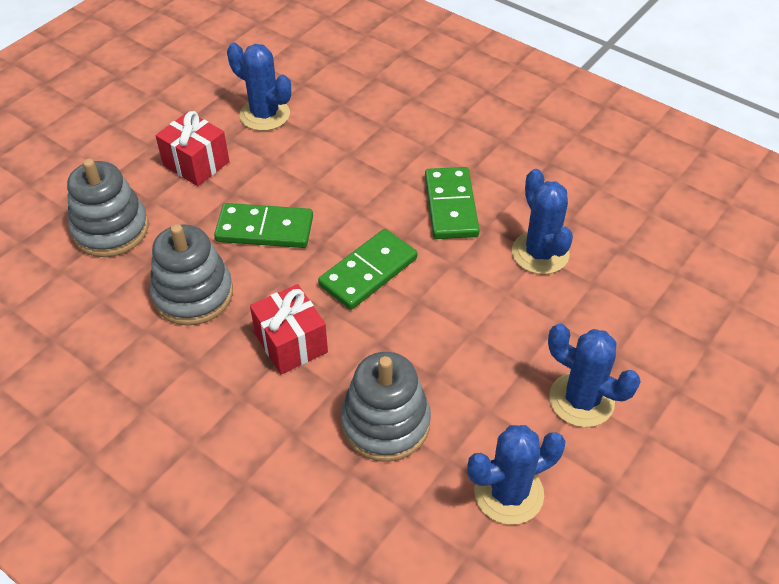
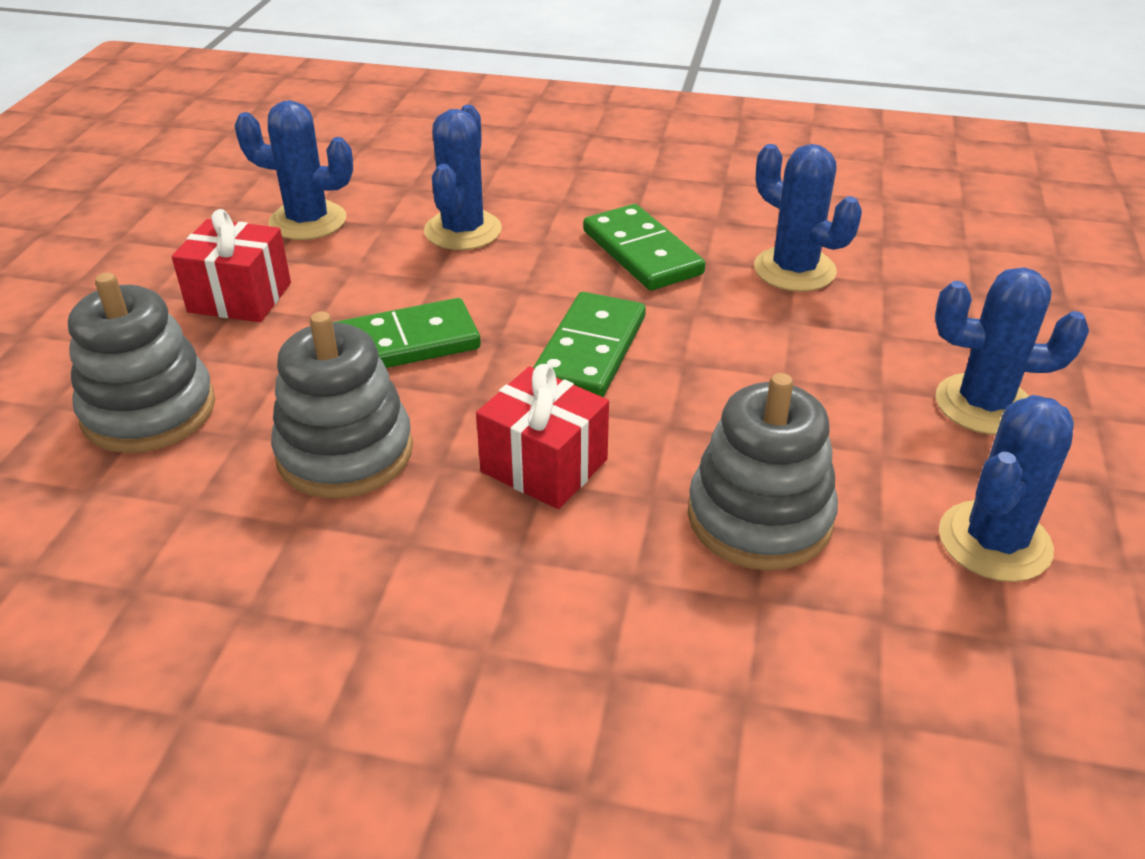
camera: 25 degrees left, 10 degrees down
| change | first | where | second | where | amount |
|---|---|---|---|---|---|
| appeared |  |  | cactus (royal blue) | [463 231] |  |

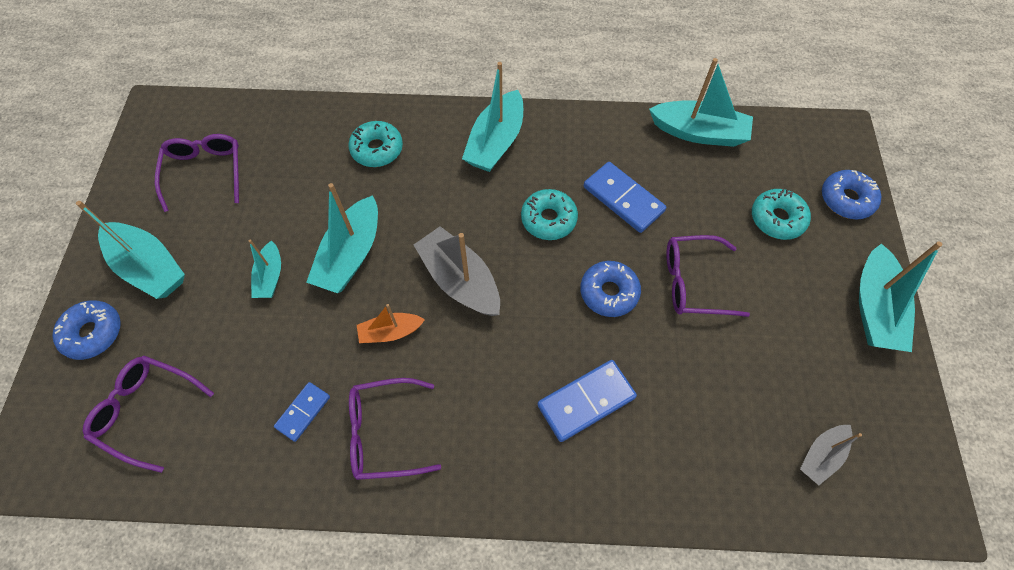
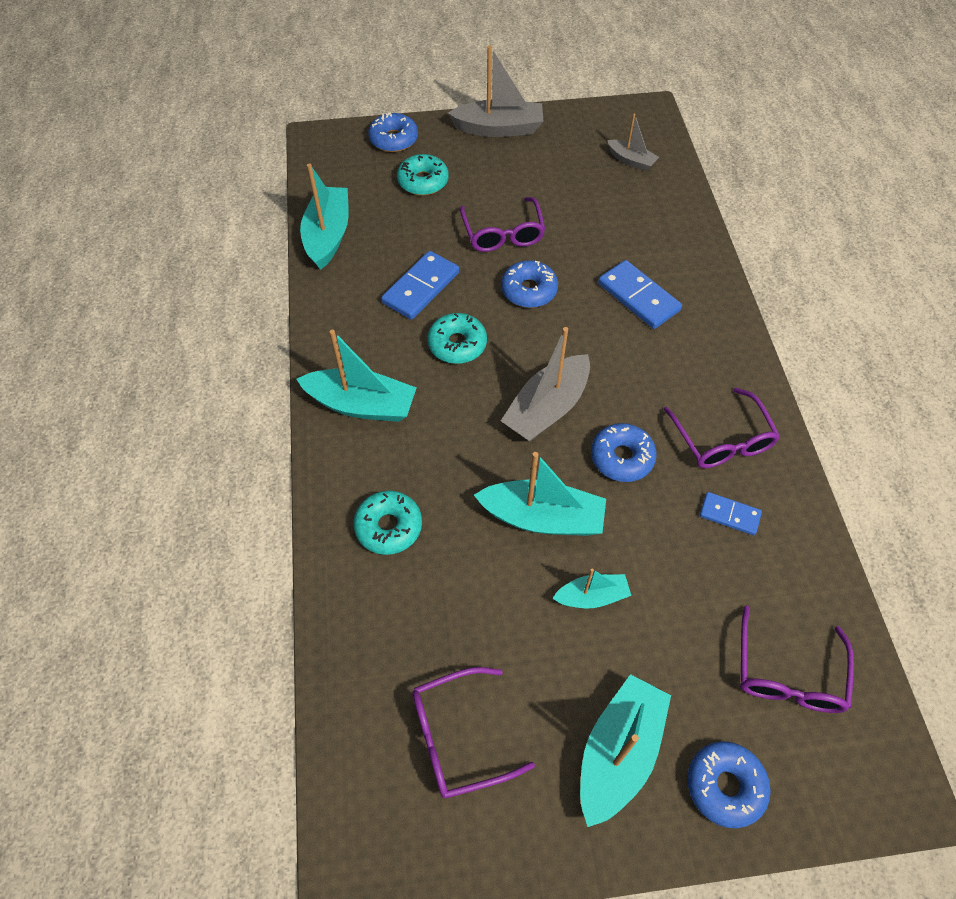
camera: 100 degrees left, 5 degrees down
| change | first | where | second | where | amount |
|---|---|---|---|---|---|
| colour | sailboat (turquoise) | [874 308] | sailboat (ash-grey) | [499 129] |  |
| exchanged | sailboat (orange-coloured) | [390 332] | glazed donut (royal blue) | [622 457] |  |

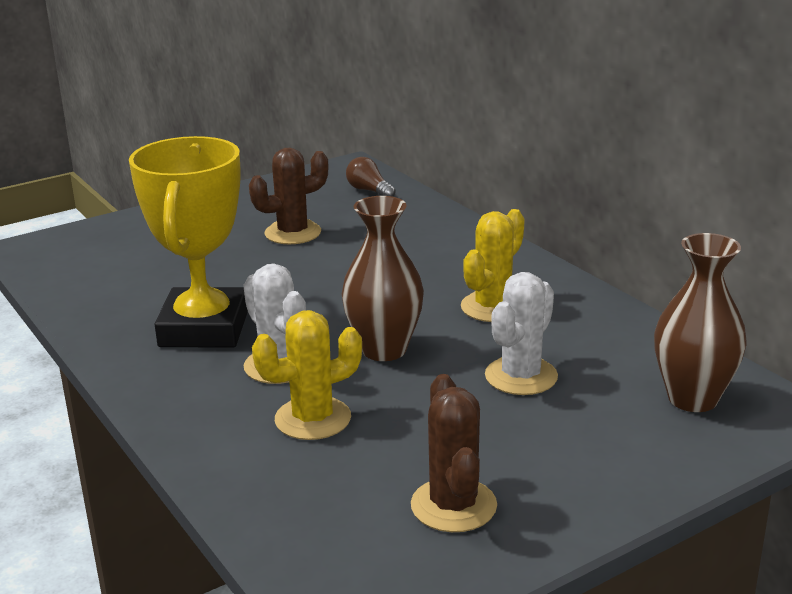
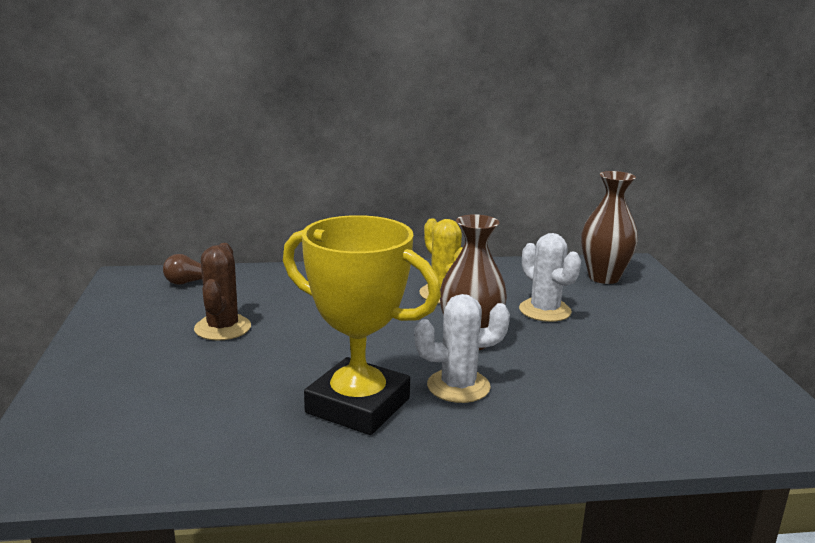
camera: 65 degrees left, 5 degrees down
| change | first | where | second | where | amount |
|---|---|---|---|---|---|
| missing | cactus (bright yellow) | [313 419] |  |  |  |
| missing | cactus (russet) | [453 505] |  |  |  |

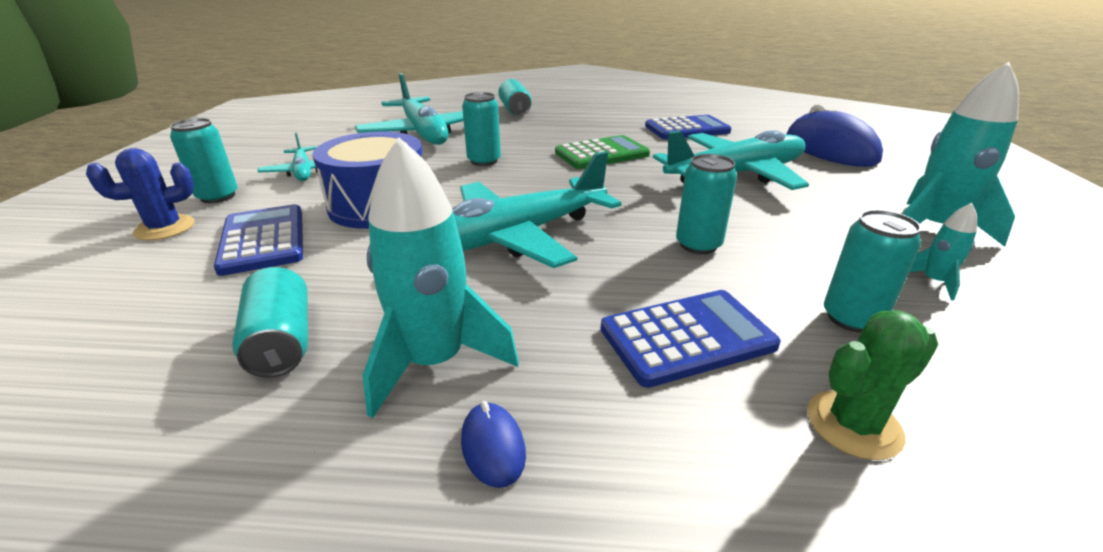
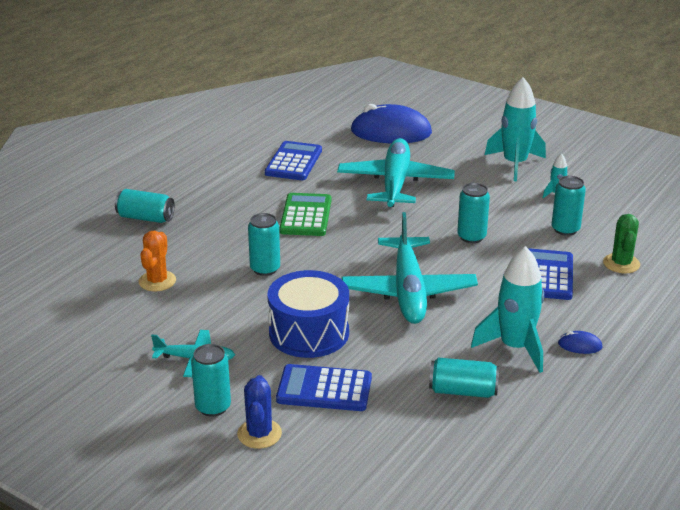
camera: 60 degrees left, 0 degrees up
| change | first | where | second | where | amount |
|---|---|---|---|---|---|
| exchanged | plane (turquoise) | [423 133] | cactus (orange-coloured) | [157 281] |  |

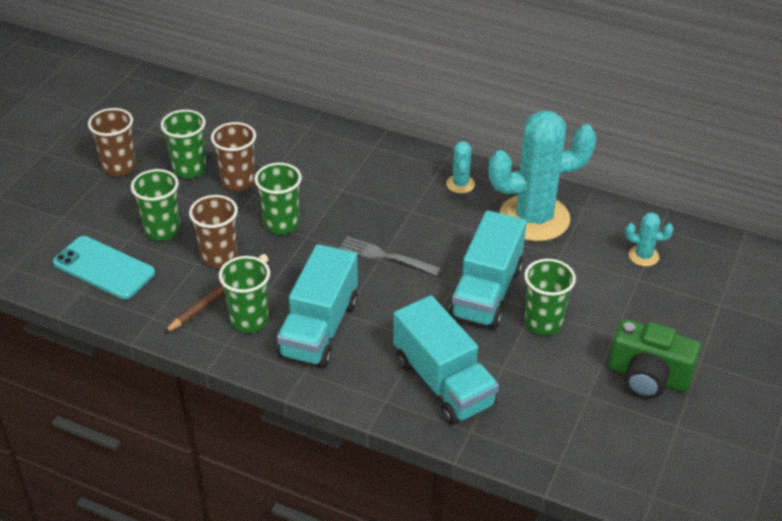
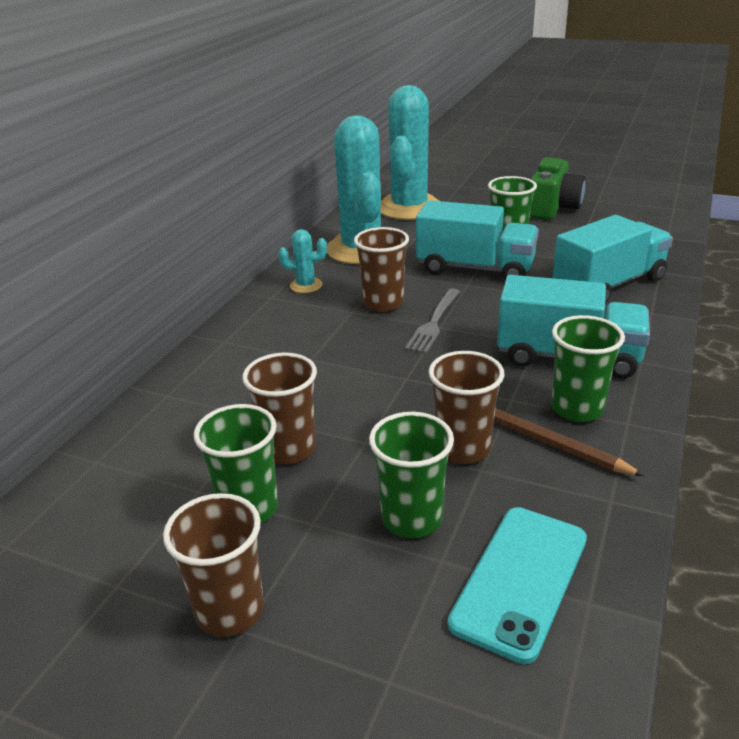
camera: 90 degrees left, 10 degrees down
| change | first | where | second | where | amount |
|---|---|---|---|---|---|
| appeared |  |  | cup (russet) | [383 303] |  |
| size | cactus (turquoise) | [643 256] |  | [409 208] | x2.39 |
| missing | cup (green) | [281 224] |  |  |  |

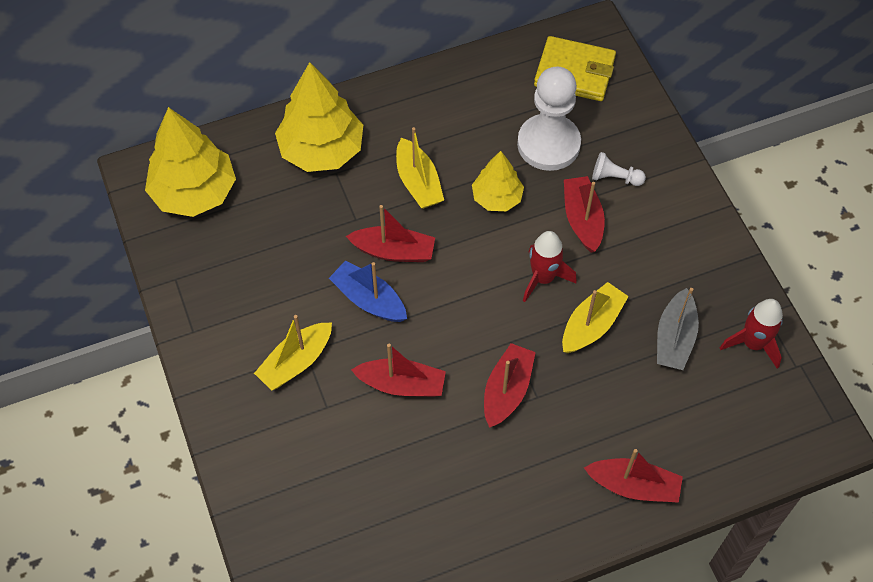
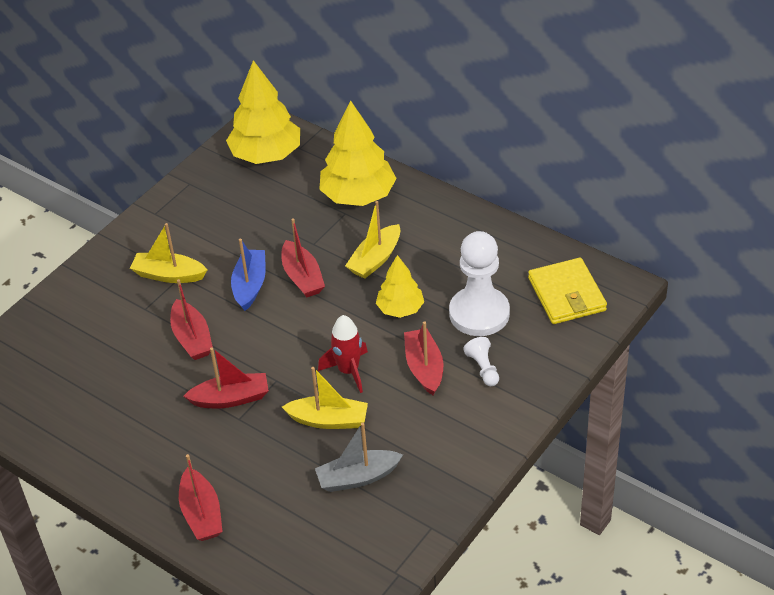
camera: 60 degrees right, 15 degrees down
| change | first | where | second | where | amount |
|---|---|---|---|---|---|
| spun | sailboat (red) | [582 219] |  | [424 368] | 60 degrees counterclockwise |
| missing | rocket (red) | [753 344] |  |  |  |

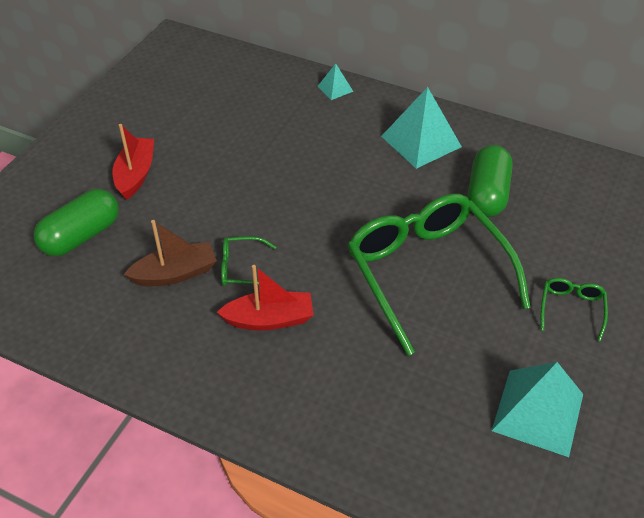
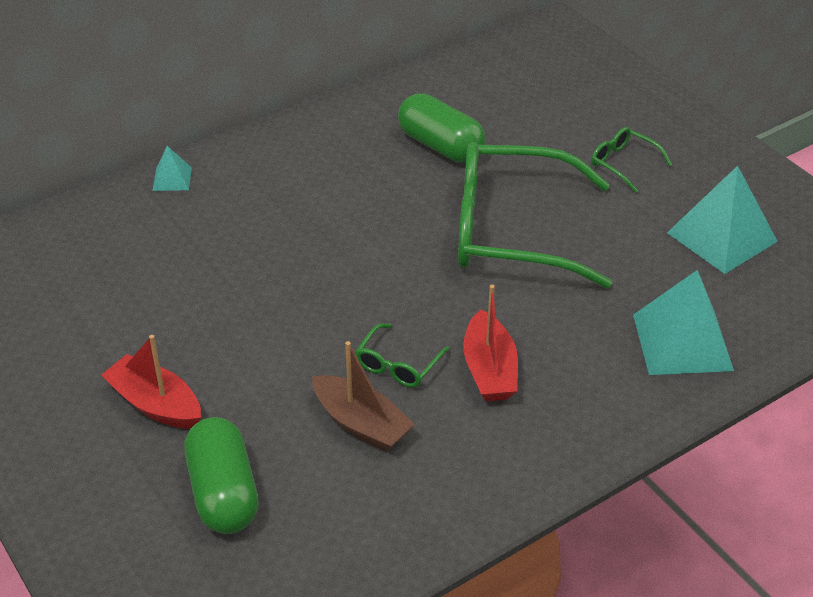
camera: 60 degrees left, 5 degrees down
| change | first | where | second | where | amount |
|---|---|---|---|---|---|
| spun | sailboat (russet) | [175 273] |  | [361 424] | 120 degrees clockwise |
| spun | sailboat (red) | [269 319] |  | [489 370] | 150 degrees clockwise |
| relocated | pyramid (turquoise) | [421 141] |  | [682 342] |  |

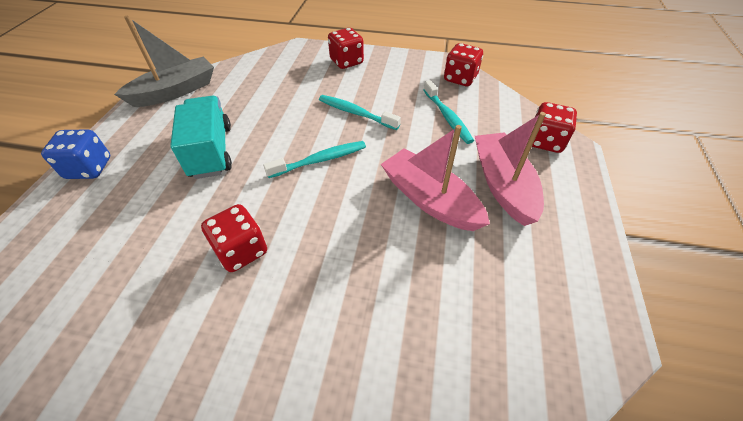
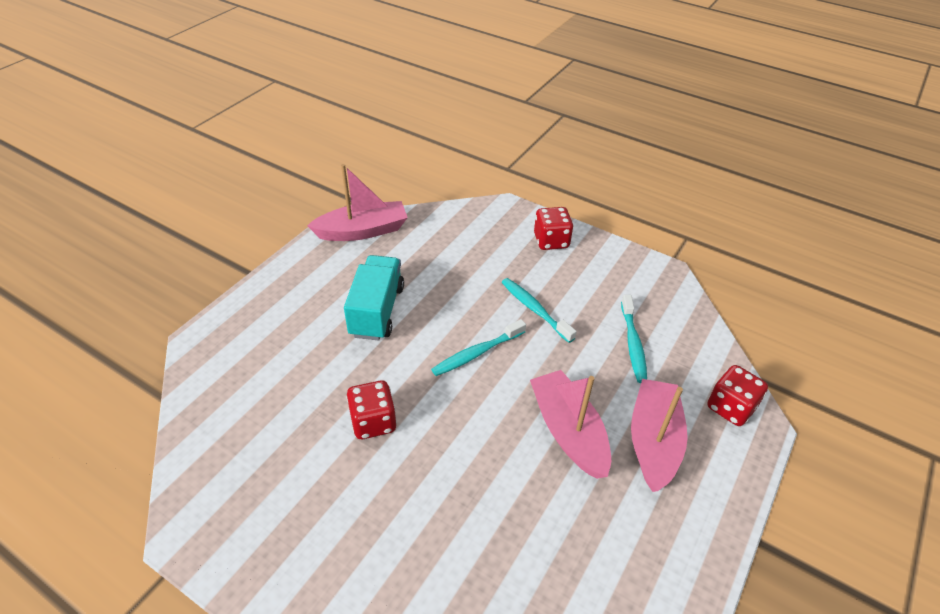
camera: 20 degrees right, 5 degrees down
| change | first | where | second | where | amount |
|---|---|---|---|---|---|
| colour | sailboat (ash-grey) | [175 91] | sailboat (pink) | [362 231] |  |
| spun | dental brush (turquoise) | [320 160] |  | [477 353] | 150 degrees clockwise |
| missing | dice (royal blue) | [89 168] |  |  |  |
| missing | dice (red) | [460 78] |  |  |  |

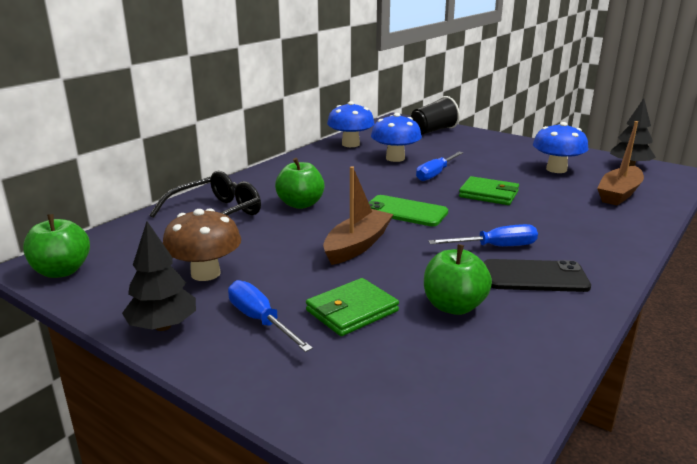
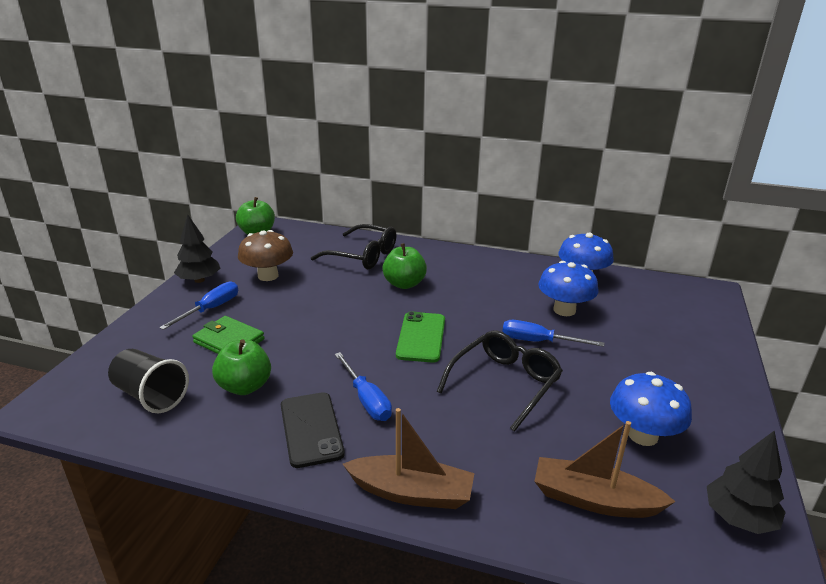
camera: 70 degrees right, 5 degrees up
| change | first | where | second | where | amount |
|---|---|---|---|---|---|
| relocated | cup (ebony) | [433 131] |  | [151 396] |  |
| relocated | sailboat (russet) | [357 245] |  | [411 492] |  |
| exchanged | card wallet (green) | [488 194] | eyeglasses (ebony) | [504 384] |  |

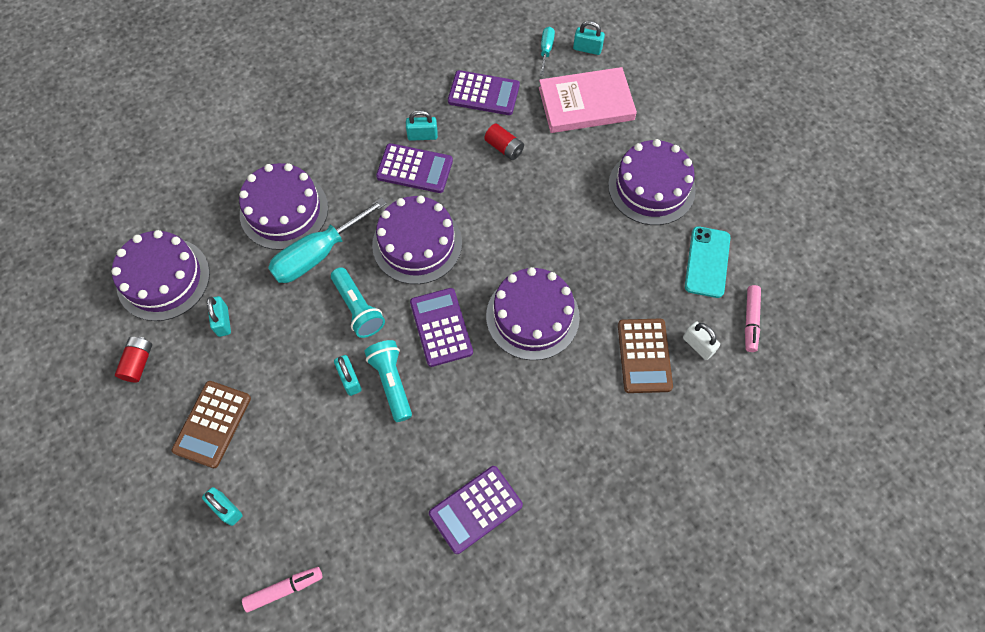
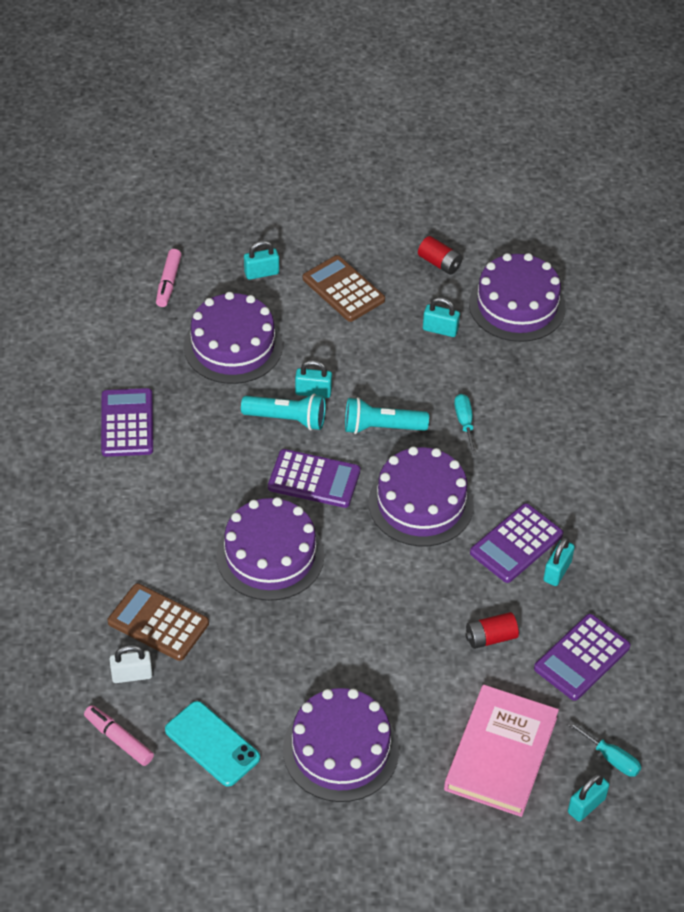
camera: 120 degrees right, 15 degrees down
| change | first | where | second | where | amount |
|---|---|---|---|---|---|
| relocated | gateau (violet) | [284 211] |  | [233 346] |  |
| size | screwdriver (turquoise) | [318 254] |  | [464 422] | x0.50 |

